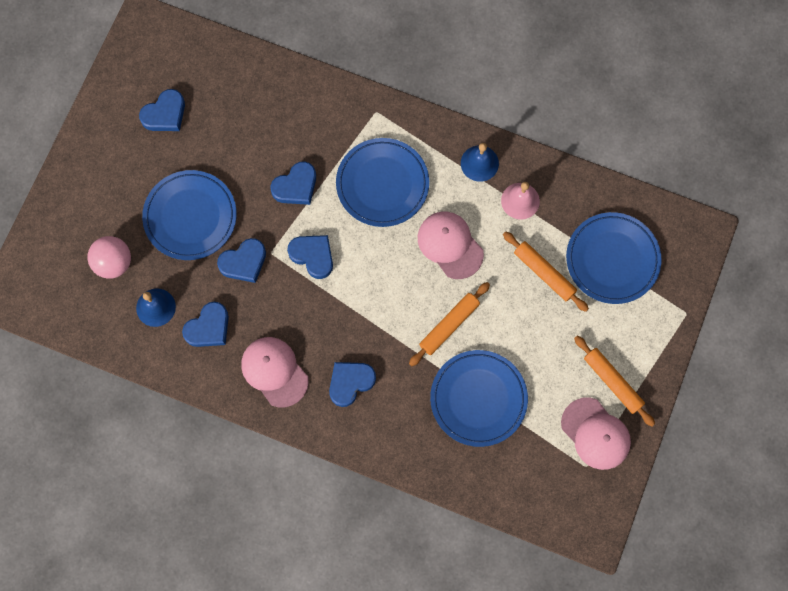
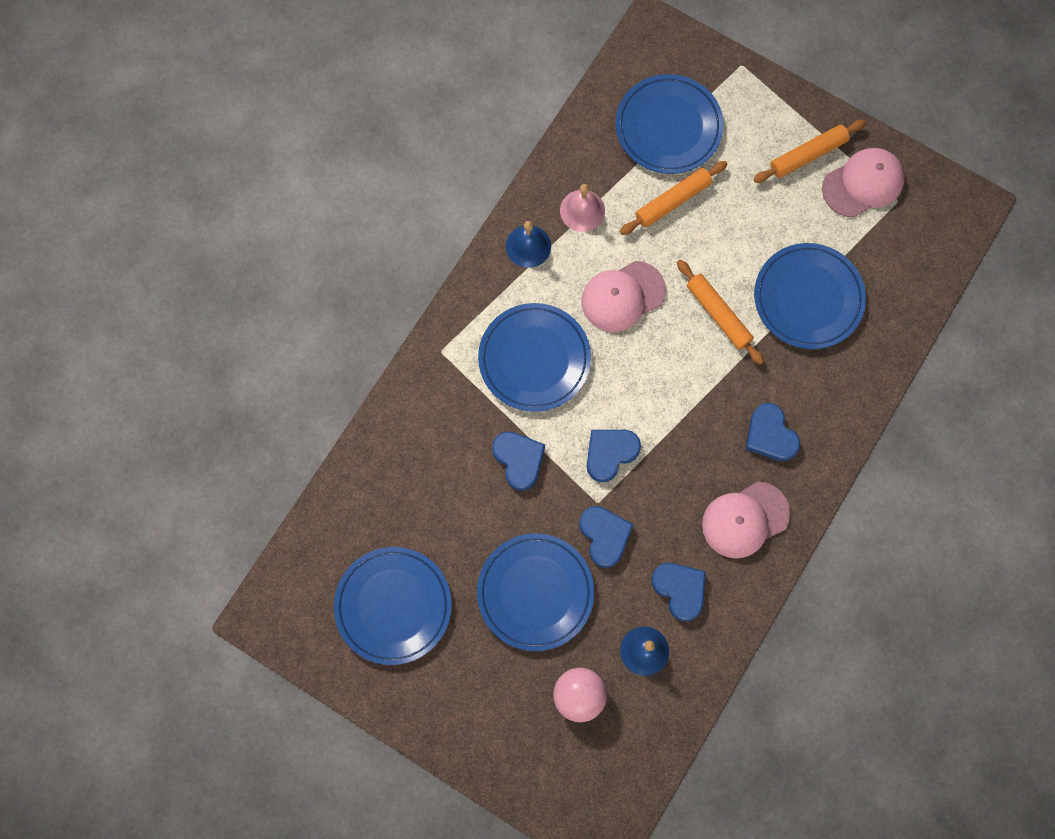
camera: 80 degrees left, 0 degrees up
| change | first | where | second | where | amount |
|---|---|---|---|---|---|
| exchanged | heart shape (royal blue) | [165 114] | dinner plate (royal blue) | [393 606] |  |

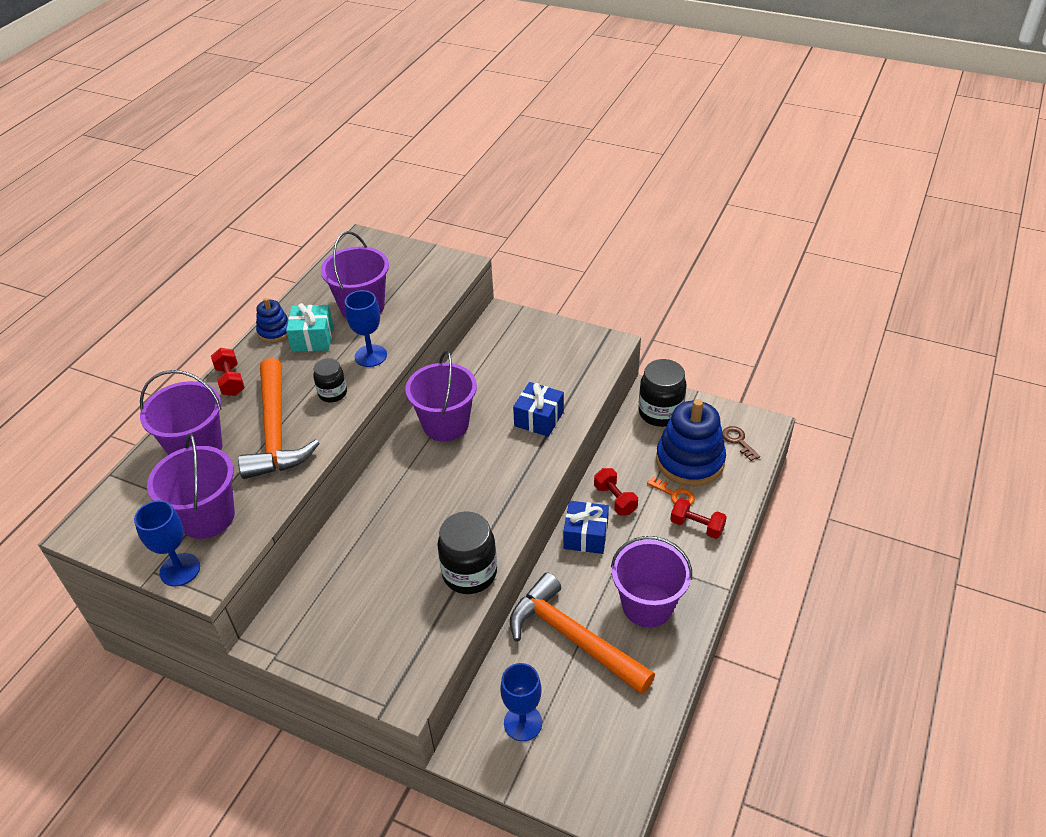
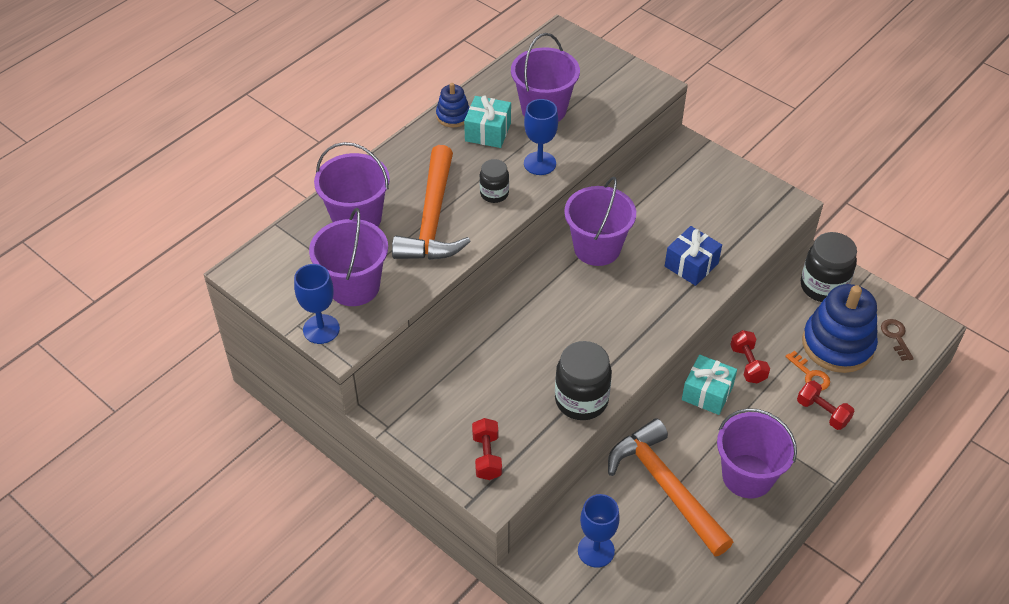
camera: 15 degrees right, 5 degrees up
| change | first | where | second | where | amount |
|---|---|---|---|---|---|
| relocated | dumbbell (red) | [230 381] |  | [487 456] |  |
| colour | wrapped gift (royal blue) | [585 536] | wrapped gift (turquoise) | [707 393] |  |

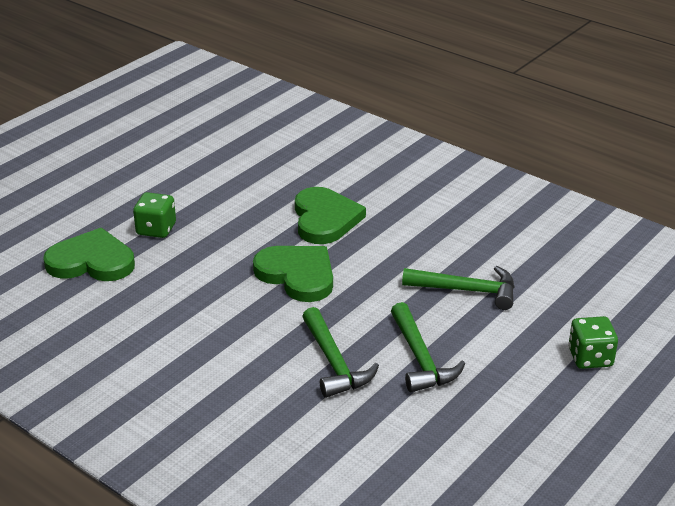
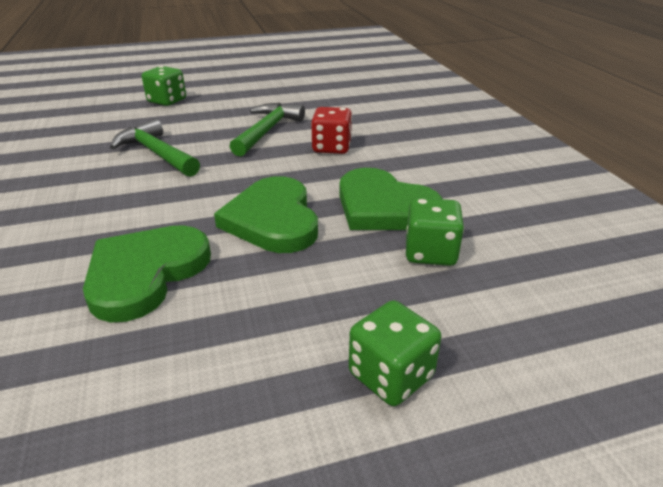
camera: 145 degrees left, 0 degrees up
| change | first | where | second | where | amount |
|---|---|---|---|---|---|
| exchanged | claw hammer (green) | [334 362] | dice (red) | [331 147] |  |
| relocated | heart shape (green) | [91 261] |  | [384 207] |  |
| appeared |  |  | dice (green) | [430 252] |  |

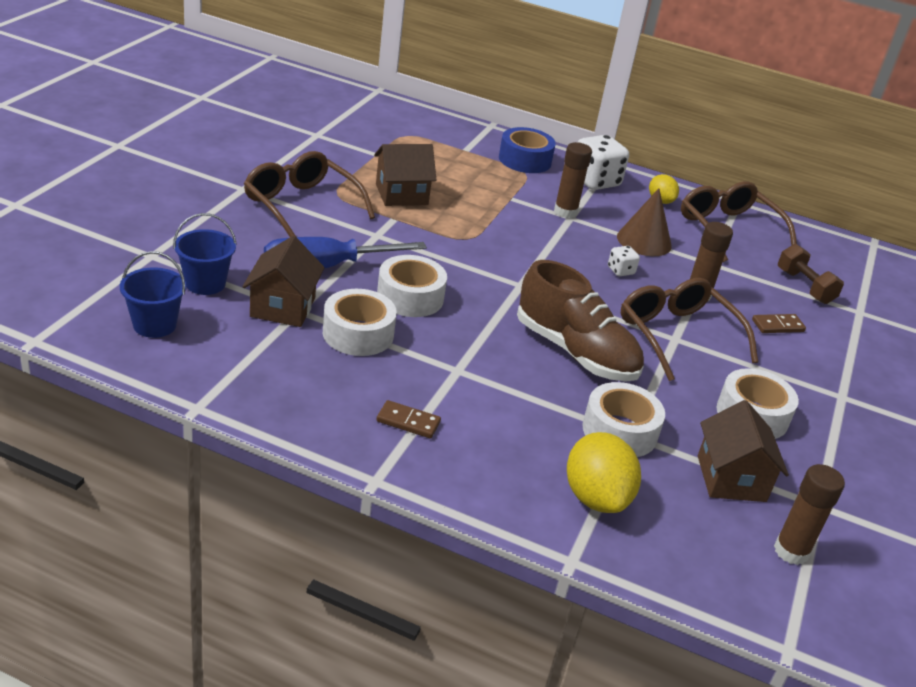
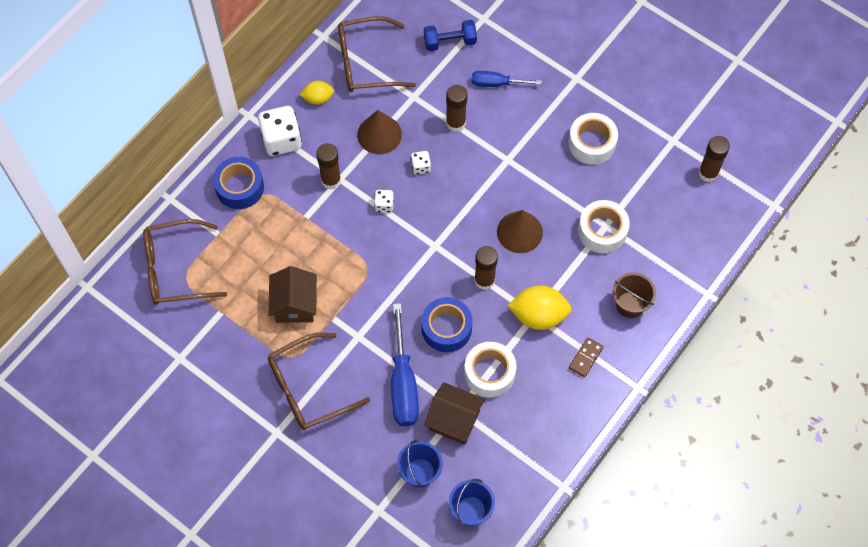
camera: 70 degrees left, 30 degrees up
| change | first | where | second | where | amount |
|---|---|---|---|---|---|
| relocated | eyeglasses (russet) | [677 335] |  | [175 269] |  |
| appeared |  |  | dice (pure white) | [384 205] |  |
| colour | tape (pure white) | [410 297] | tape (royal blue) | [446 328] |  |
| colour | dumbbell (russet) | [804 287] | dumbbell (royal blue) | [450 42] |  |
| exchanged | domino tile (russet) | [777 326] | screwdriver (royal blue) | [497 83] |  |
| appeared |  |  | glue stick (russet) | [484 280] |  |
| exchanged | lace-up shoe (russet) | [575 352] | solid cone (russet) | [519 232] |  |
| relocated | citrus fruit (bright yellow) | [596 497] |  | [538 315] |  |
| appeared |  |  | pail (russet) | [630 305] |  |
| missing | toy house (russet) | [731 478] |  |  |  |

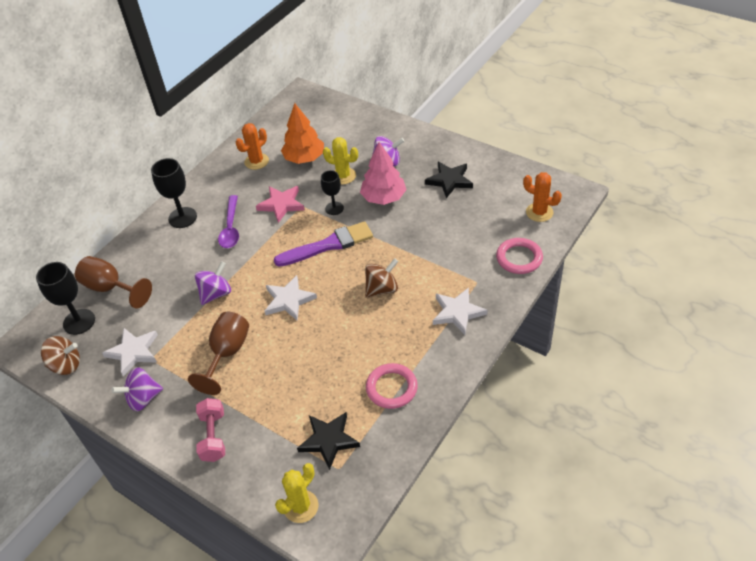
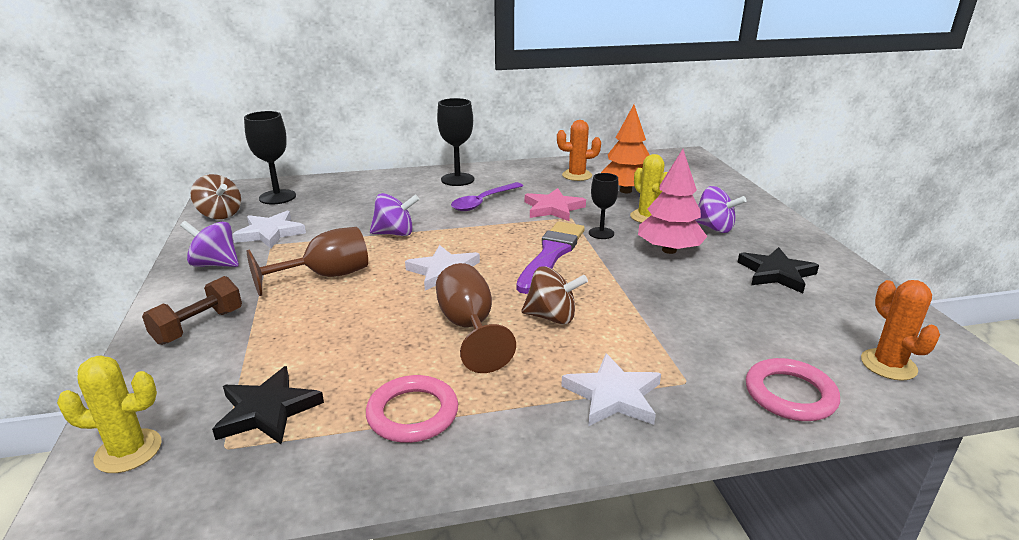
camera: 40 degrees right, 20 degrees down
| change | first | where | second | where | amount |
|---|---|---|---|---|---|
| colour | dumbbell (pink) | [213 436] | dumbbell (russet) | [198 326] |  |
| relocated | goblet (russet) | [110 288] |  | [469 327] |  |
| spun | brush (violet) | [328 245] |  | [551 254] | 90 degrees counterclockwise |

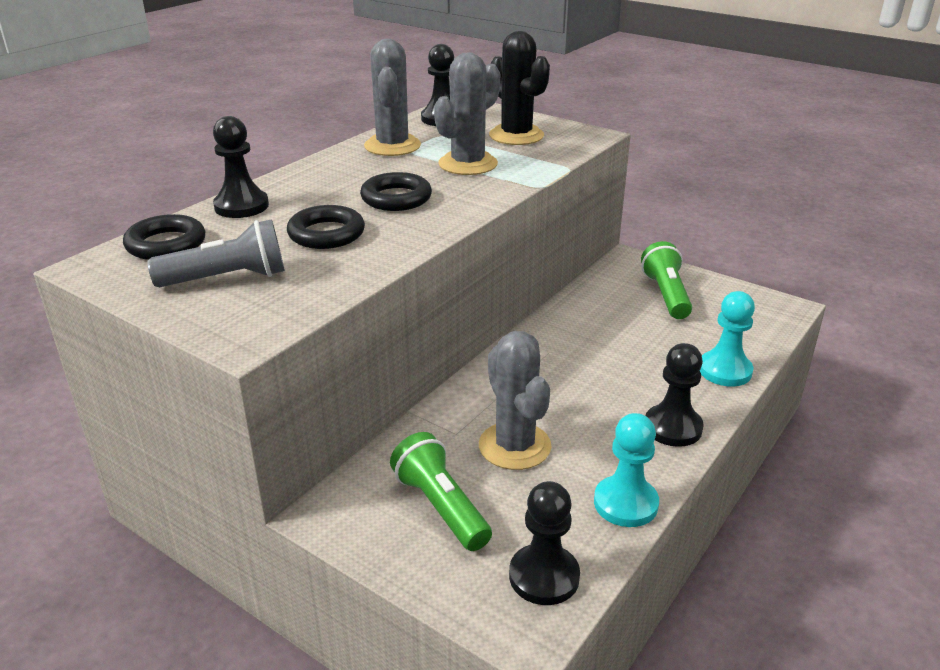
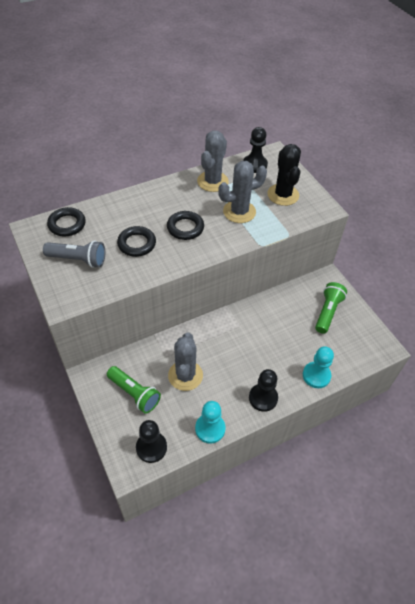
camera: 25 degrees right, 20 degrees up
| change | first | where | second | where | amount |
|---|---|---|---|---|---|
| spun | flashlight (green) | [441 507] |  | [134 393] | 135 degrees clockwise |
| missing | chess pawn (ebony) | [241 206] |  |  |  |

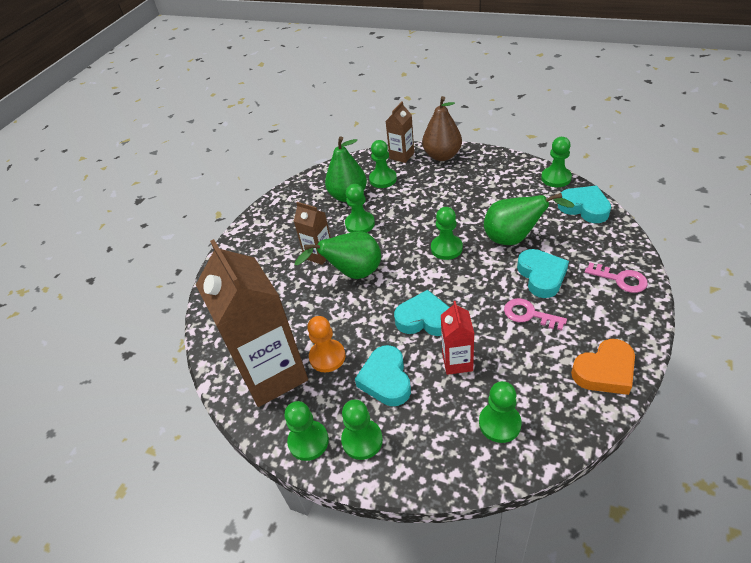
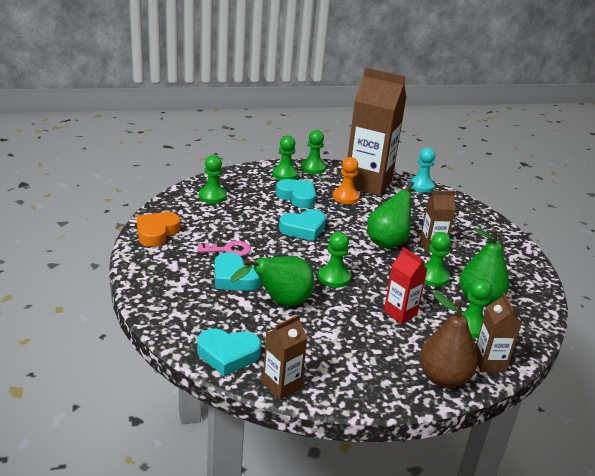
camera: 135 degrees right, 15 degrees down
| change | first | where | second | where | amount |
|---|---|---|---|---|---|
| exchanged | chess pawn (green) | [556 178] | carton (russet) | [281 386] |  |
| relocated | carton (red) | [457 362] |  | [400 313] |  |
| appeared |  |  | chess pawn (turquoise) | [421 186] |  |
| missing | key (pink) | [620 279] |  |  |  |

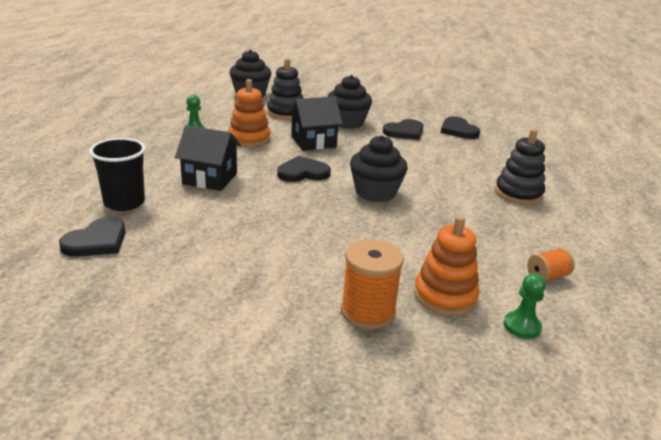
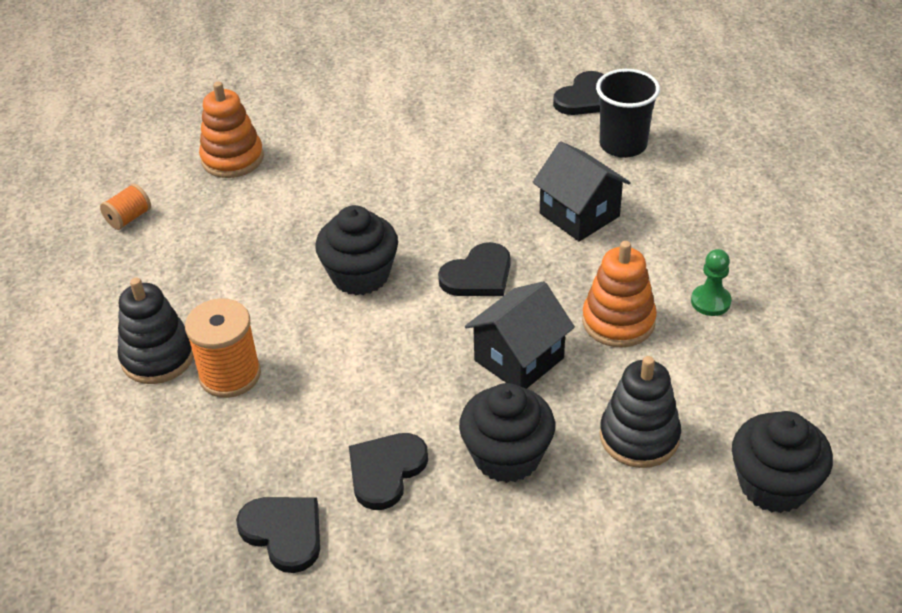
camera: 160 degrees right, 15 degrees up
| change | first | where | second | where | amount |
|---|---|---|---|---|---|
| relocated | bobbin (orange-coloured) | [367 312] |  | [230 375] |  |
| spun | toy house (ebony) | [210 178] |  | [579 215] | 60 degrees clockwise |
| spun | heart shape (ebony) | [97 241] |  | [585 98] | 150 degrees counterclockwise |
| missing | chess pawn (green) | [522 326] |  |  |  |

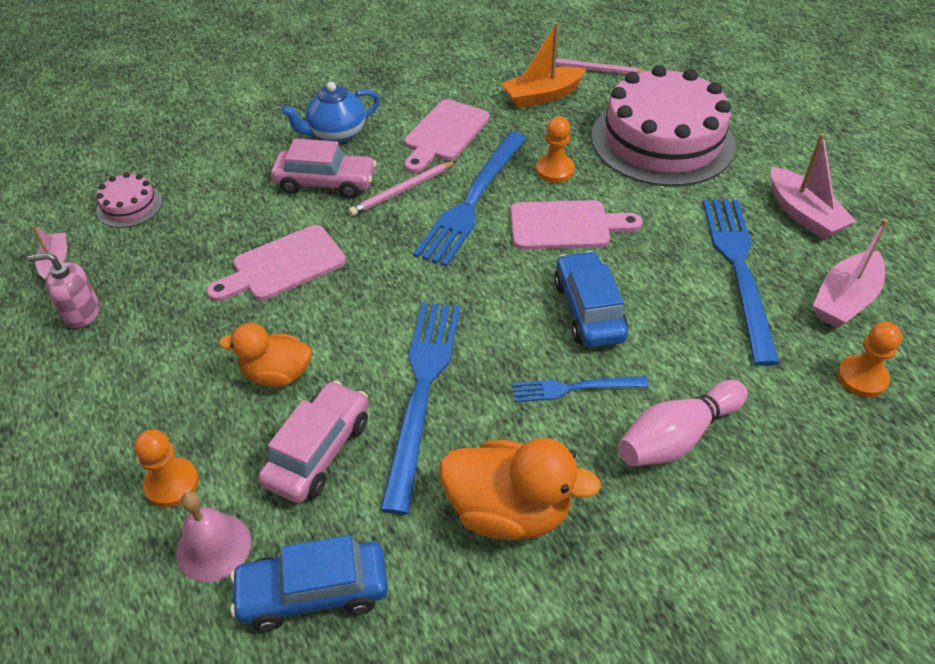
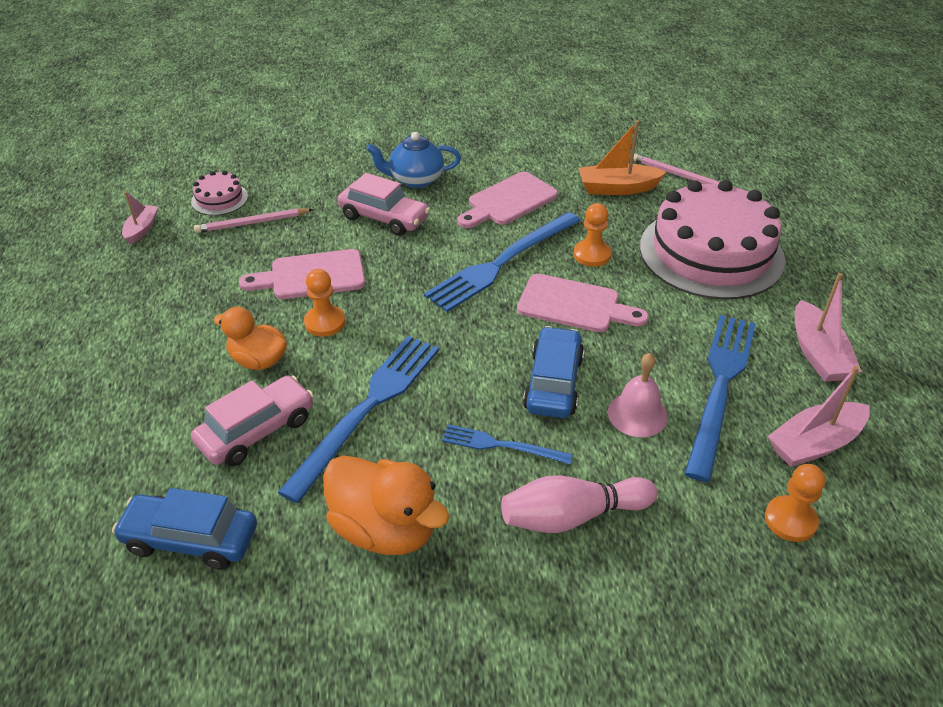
camera: 20 degrees right, 5 degrees down
| change | first | where | second | where | amount |
|---|---|---|---|---|---|
| relocated | wooden pencil (pink) | [402 191] |  | [252 223] |  |
| relocated | chess pawn (orange-coloured) | [172 484] |  | [325 322] |  |
| relocated | hand bell (pink) | [214 547] |  | [637 414] |  |
| missing | soap pump (pink) | [82 313] |  |  |  |

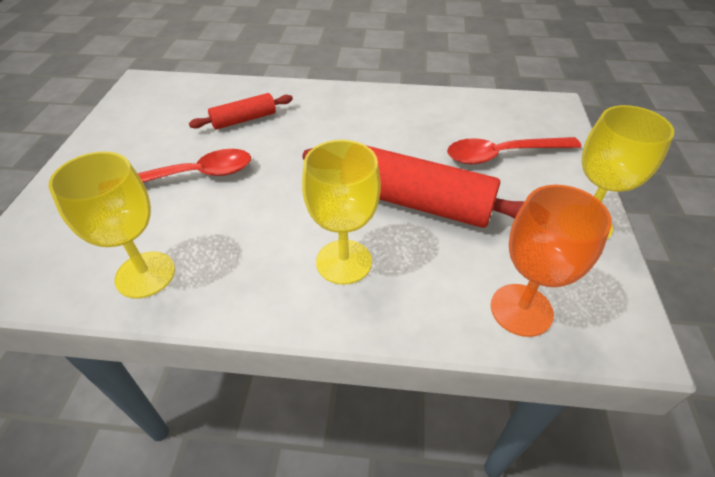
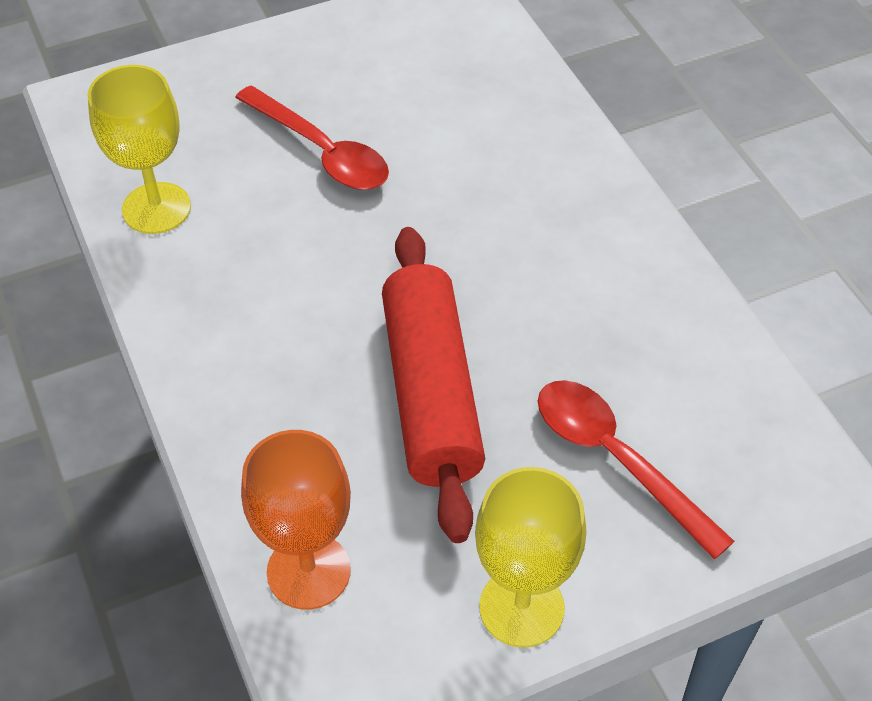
camera: 60 degrees right, 5 degrees up
| change | first | where | second | where | amount |
|---|---|---|---|---|---|
| missing | dough roller (red) | [244 120] |  |  |  |
| missing | goblet (bright yellow) | [344 262] |  |  |  |

